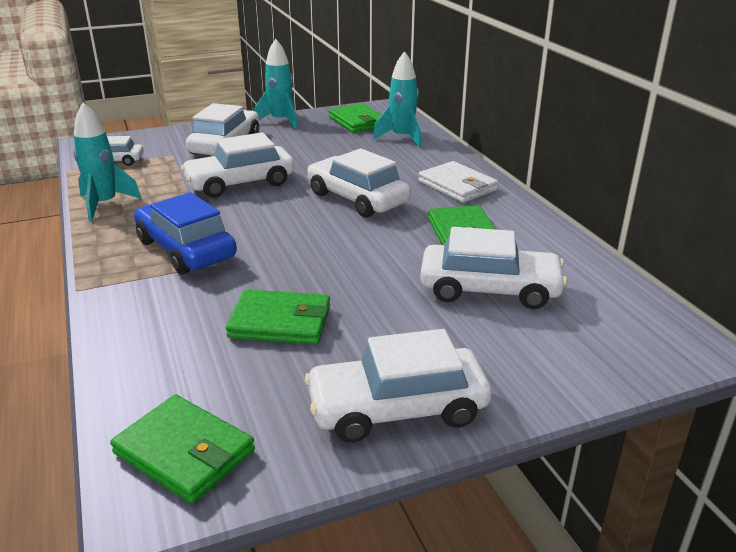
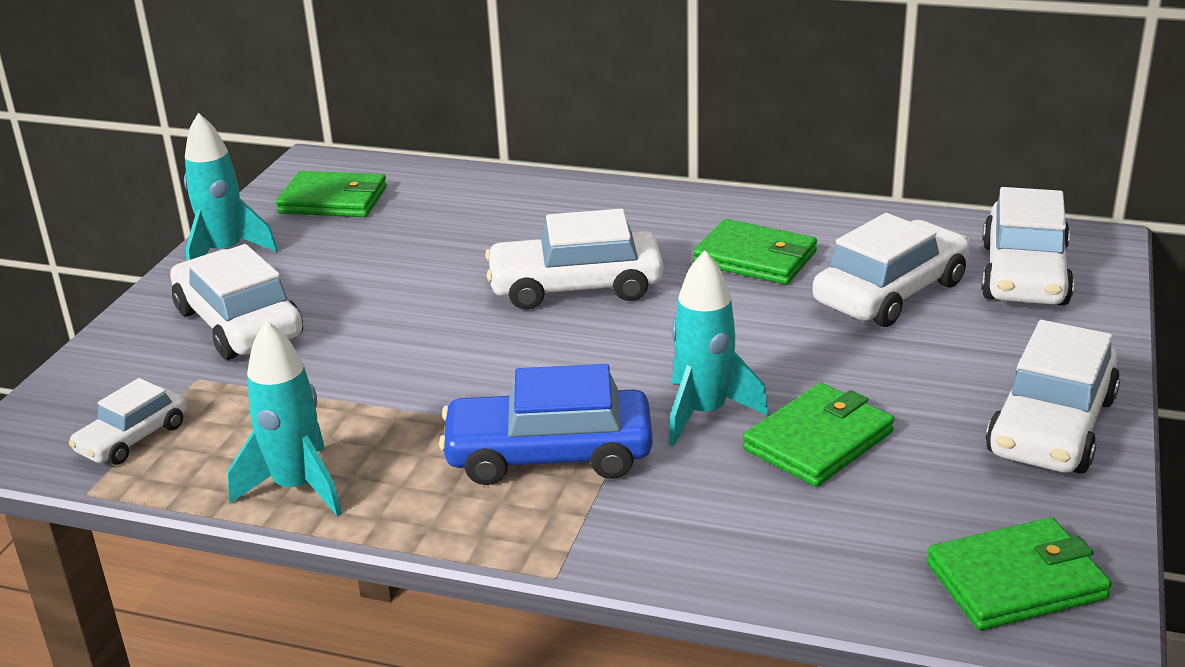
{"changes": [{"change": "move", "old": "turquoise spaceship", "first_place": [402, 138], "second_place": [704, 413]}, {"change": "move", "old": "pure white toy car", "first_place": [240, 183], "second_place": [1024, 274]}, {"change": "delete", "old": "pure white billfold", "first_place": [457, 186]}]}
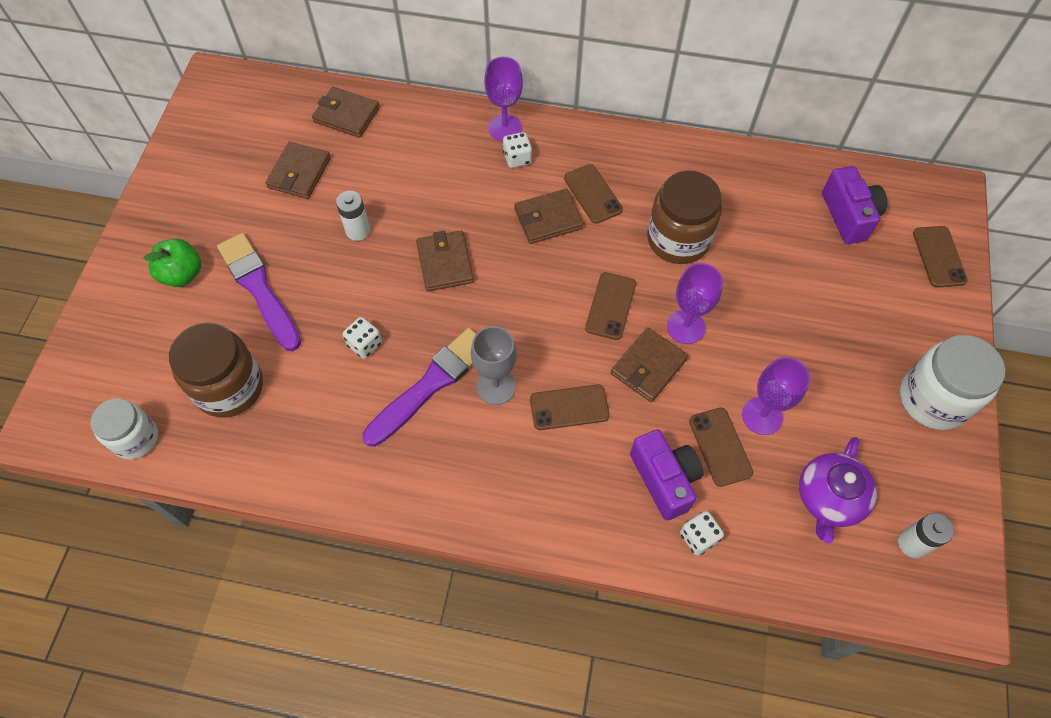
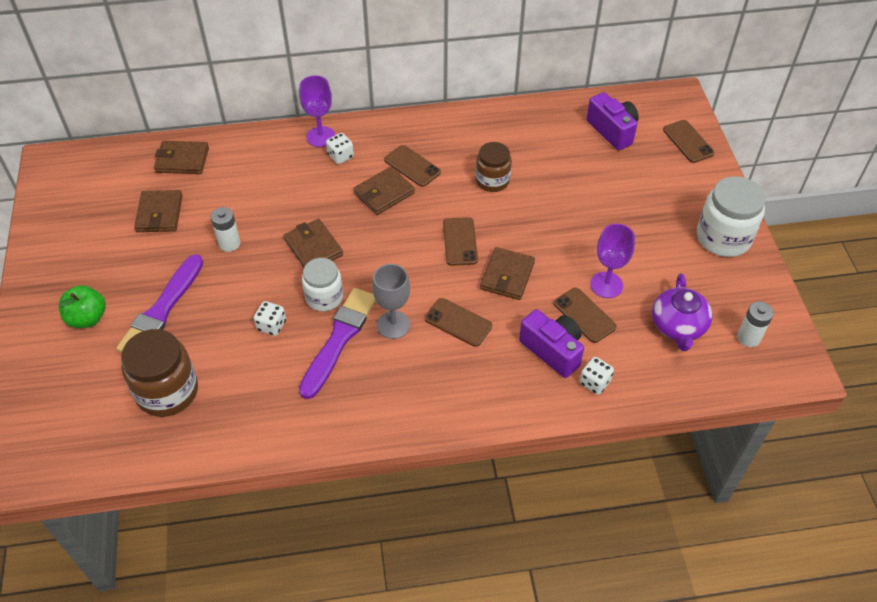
{"changes": [{"change": "rotate", "old": "violet paintbrush", "first_place": [259, 289], "second_place": [162, 310], "degrees": -105}, {"change": "move", "old": "pure white jar", "first_place": [135, 438], "second_place": [324, 297]}, {"change": "rotate", "old": "brown mobile phone", "first_place": [569, 407], "second_place": [458, 322], "degrees": 60}, {"change": "resize", "old": "brown jar", "first_place": [678, 239], "second_place": [492, 180], "factor": 0.65}, {"change": "delete", "old": "violet wine glass", "first_place": [685, 327]}]}
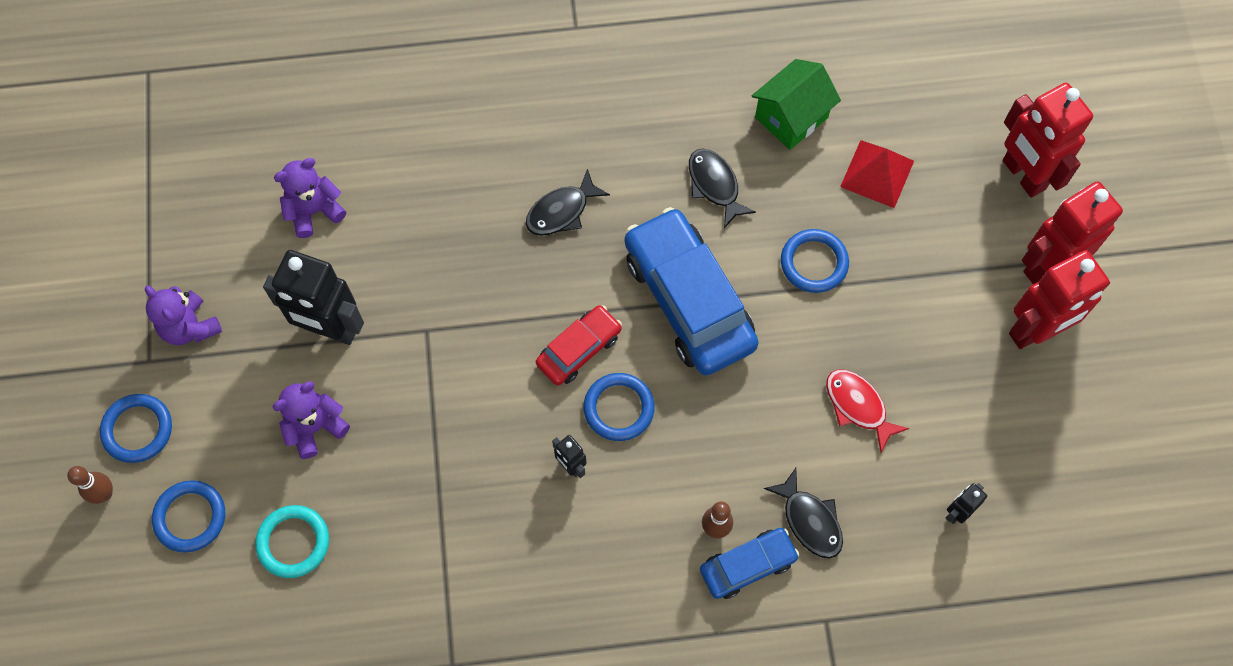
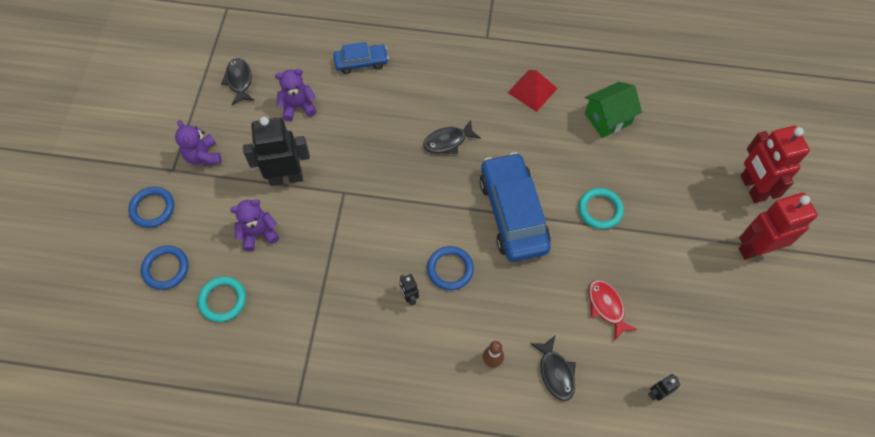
{"changes": [{"change": "move", "old": "ebony toy fish", "first_place": [714, 185], "second_place": [239, 81]}, {"change": "rotate", "old": "ebony toy robot", "first_place": [330, 329], "second_place": [286, 177], "degrees": 135}, {"change": "move", "old": "blue toy car", "first_place": [747, 565], "second_place": [361, 62]}, {"change": "move", "old": "scarlet solid pyramid", "first_place": [877, 173], "second_place": [532, 90]}, {"change": "recolor", "old": "blue ring", "new": "turquoise ring", "first_place": [814, 263], "second_place": [600, 210]}, {"change": "delete", "old": "brown bowling pin", "first_place": [104, 494]}, {"change": "delete", "old": "scarlet toy car", "first_place": [579, 349]}, {"change": "delete", "old": "scarlet toy robot", "first_place": [1035, 331]}]}
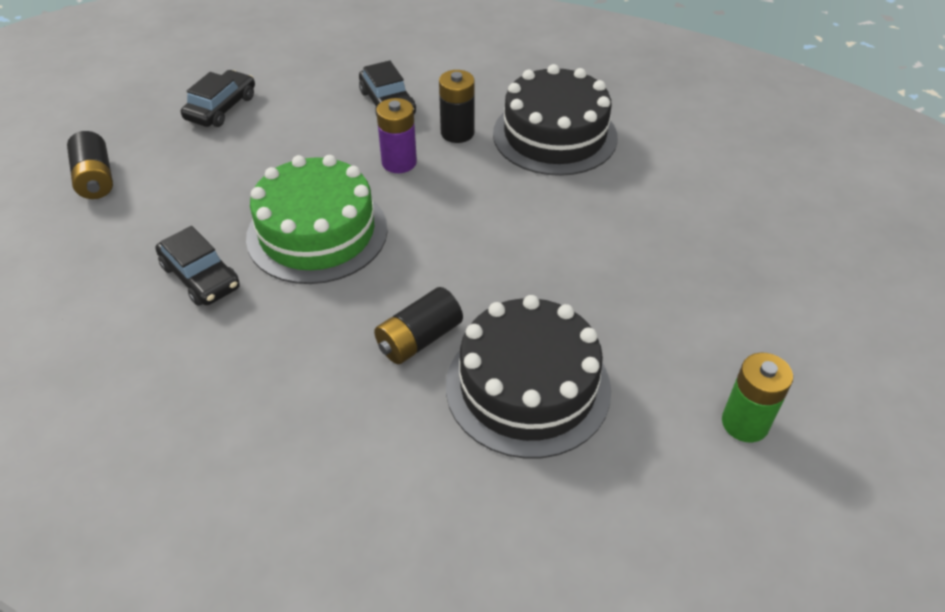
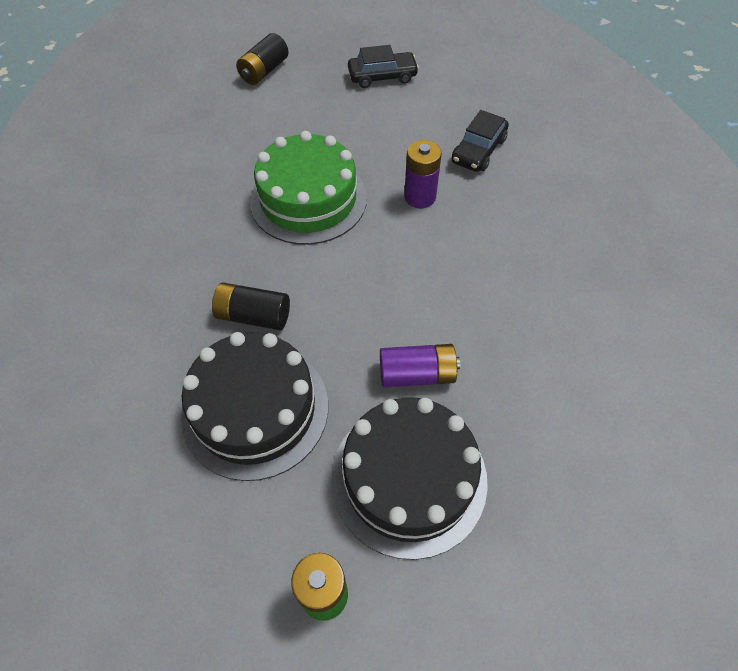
{"changes": [{"change": "move", "old": "ebony cake", "first_place": [555, 135], "second_place": [408, 478]}, {"change": "insert", "new": "violet AA battery", "second_place": [417, 374]}, {"change": "delete", "old": "ebony toy car", "first_place": [200, 276]}, {"change": "delete", "old": "ebony AA battery", "first_place": [457, 133]}]}
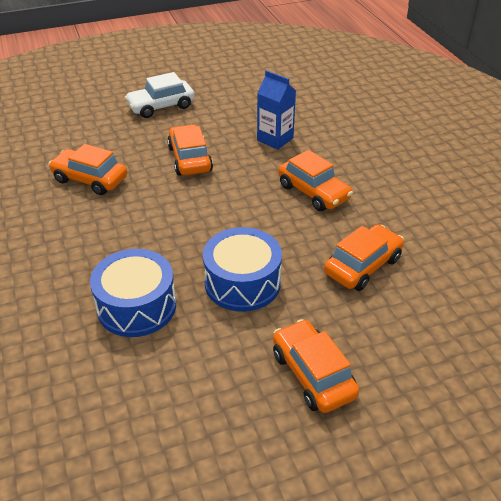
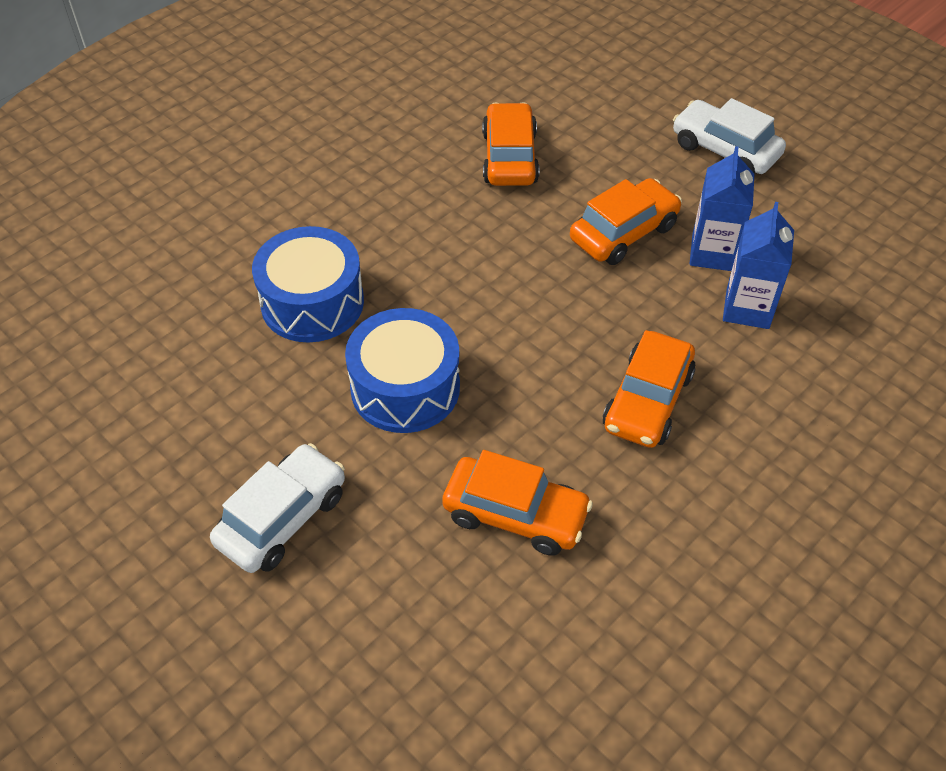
{"changes": [{"change": "recolor", "old": "orange toy car", "new": "pure white toy car", "first_place": [312, 374], "second_place": [282, 518]}, {"change": "insert", "new": "blue juice carton", "second_place": [712, 253]}]}
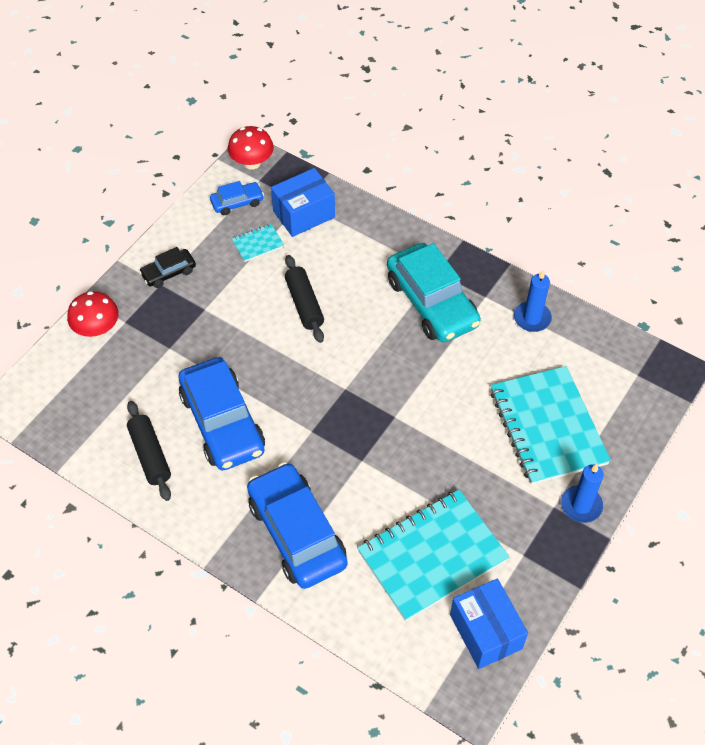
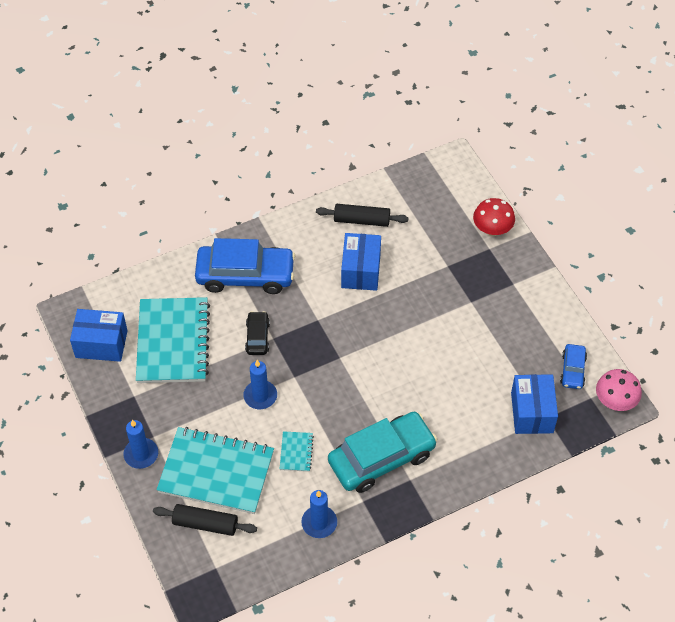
{"changes": [{"change": "move", "old": "ebony dough roller", "first_place": [304, 304], "second_place": [205, 524]}, {"change": "insert", "new": "blue pillar candle", "second_place": [260, 396]}, {"change": "move", "old": "ebony toy car", "first_place": [168, 272], "second_place": [257, 337]}, {"change": "move", "old": "turquoise exercise book", "first_place": [258, 244], "second_place": [296, 452]}, {"change": "rotate", "old": "turquoise toy car", "first_place": [432, 302], "second_place": [381, 458], "degrees": 150}, {"change": "replace", "old": "blue toy car", "new": "blue package", "first_place": [222, 422], "second_place": [360, 271]}, {"change": "recolor", "old": "scarlet mushroom", "new": "pink mushroom", "first_place": [252, 163], "second_place": [615, 401]}]}
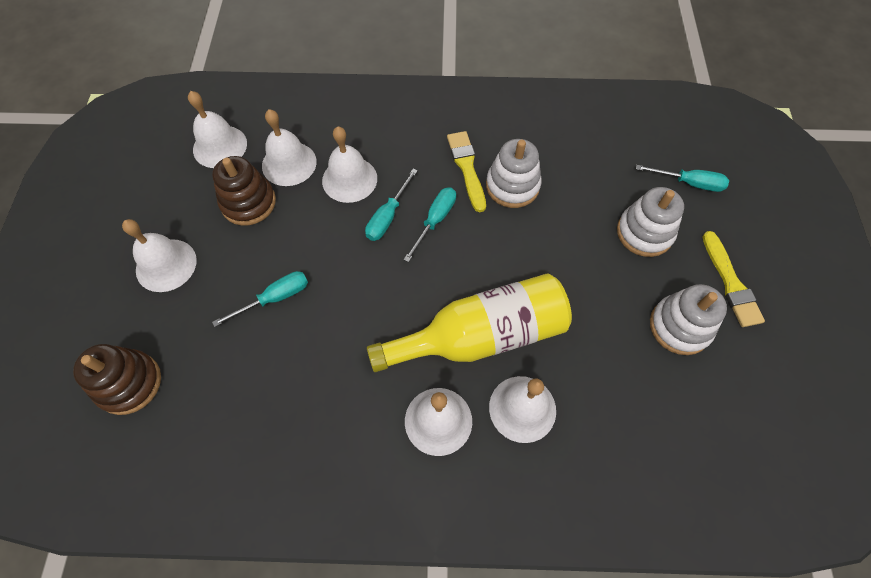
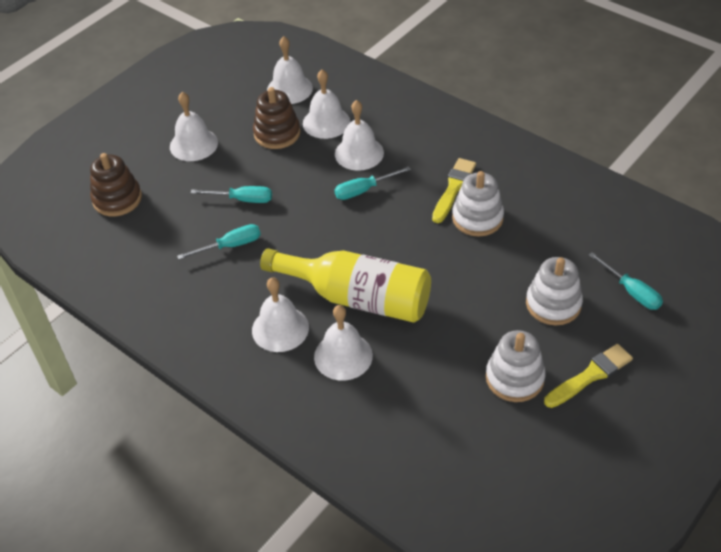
{"changes": [{"change": "move", "old": "turquoise screwdriver", "first_place": [435, 221], "second_place": [230, 246]}, {"change": "rotate", "old": "bright yellow paintbrush", "first_place": [730, 283], "second_place": [590, 375], "degrees": -150}]}
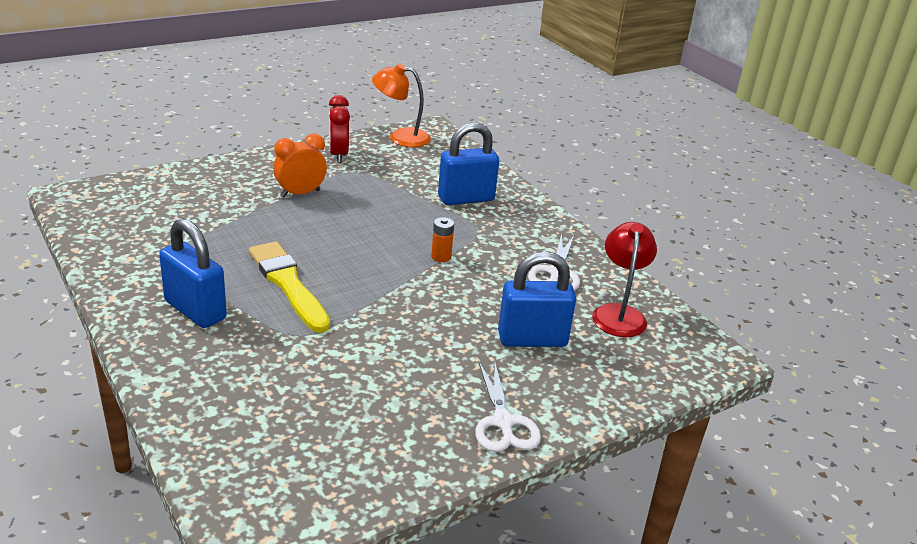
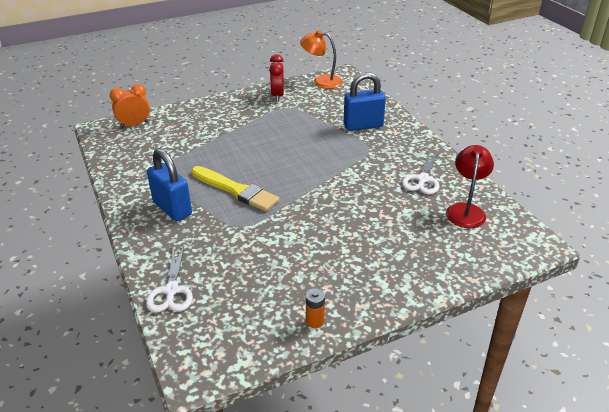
{"changes": [{"change": "move", "old": "orange bedside clock", "first_place": [300, 193], "second_place": [134, 125]}, {"change": "move", "old": "pure white shears", "first_place": [503, 422], "second_place": [171, 290]}, {"change": "rotate", "old": "bright yellow paintbrush", "first_place": [288, 285], "second_place": [235, 190], "degrees": 150}, {"change": "move", "old": "orange AA battery", "first_place": [441, 257], "second_place": [315, 321]}, {"change": "delete", "old": "blue padlock", "first_place": [532, 339]}]}
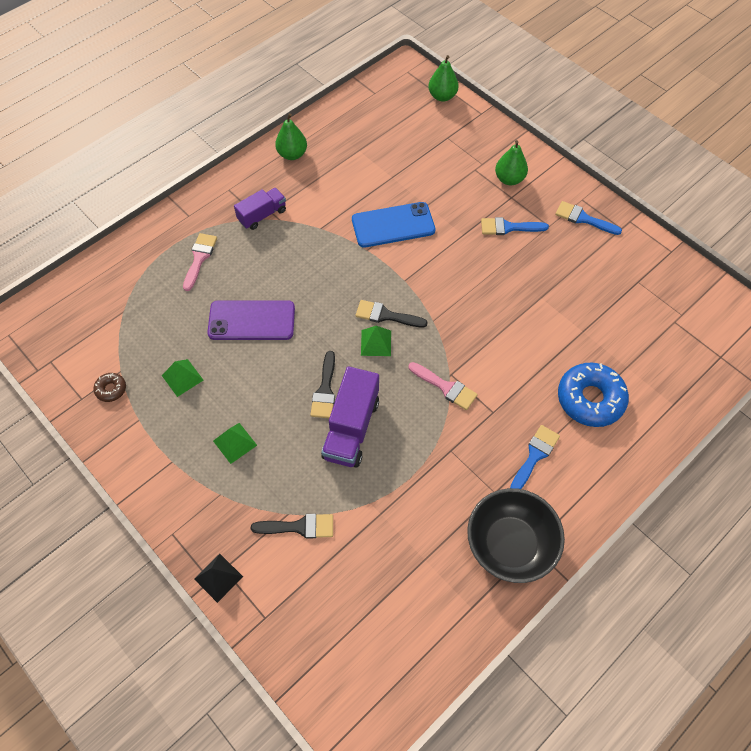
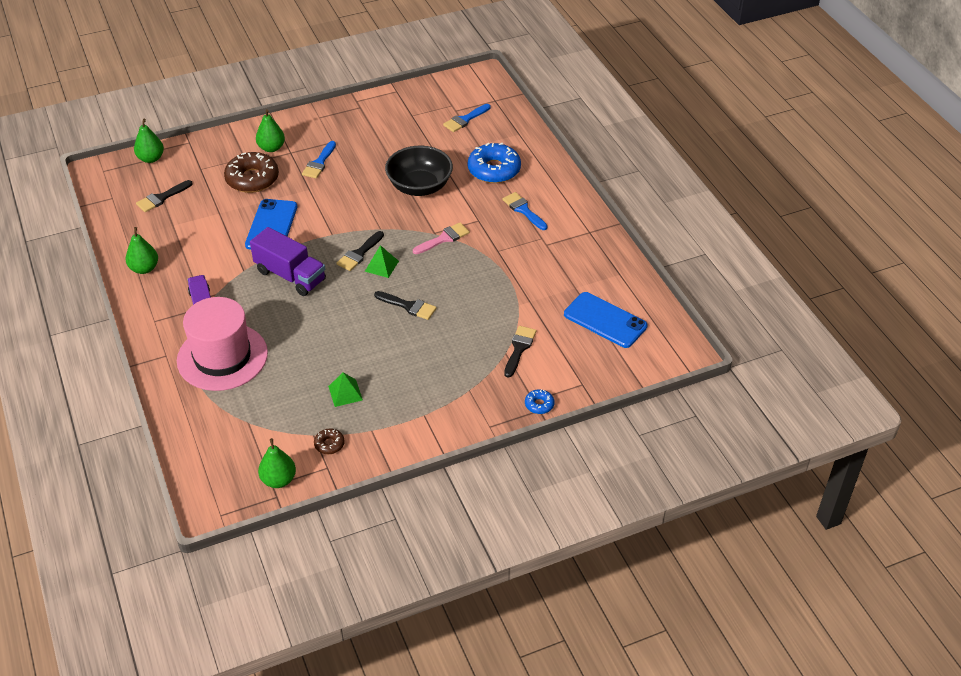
{"changes": [{"change": "insert", "new": "ebony paintbrush", "second_place": [161, 198]}, {"change": "replace", "old": "pink paintbrush", "new": "pink tall hat", "first_place": [199, 258], "second_place": [222, 357]}, {"change": "insert", "new": "brown donut", "second_place": [252, 179]}, {"change": "move", "old": "violet lorry", "first_place": [351, 428], "second_place": [290, 275]}, {"change": "insert", "new": "leaf-green pear fruit", "second_place": [279, 480]}, {"change": "move", "old": "ebony deep dish", "first_place": [510, 544], "second_place": [419, 186]}, {"change": "move", "old": "blue paintbrush", "first_place": [583, 218], "second_place": [465, 119]}, {"change": "replace", "old": "ebony solid pyramid", "new": "blue donut", "first_place": [218, 577], "second_place": [539, 405]}, {"change": "insert", "new": "blue mobile phone", "second_place": [605, 320]}, {"change": "delete", "old": "violet mobile phone", "first_place": [251, 320]}, {"change": "delete", "old": "leaf-green solid pyramid", "first_place": [235, 443]}]}
